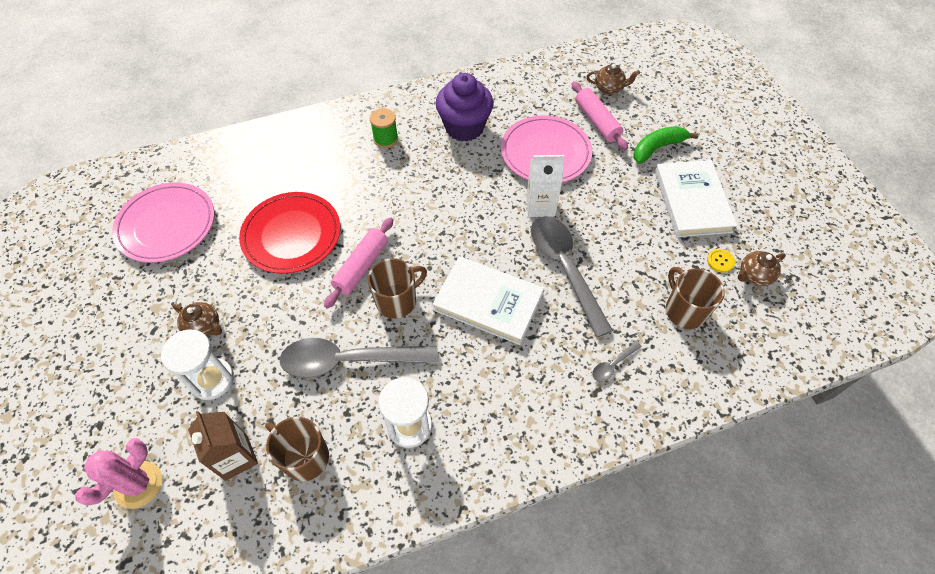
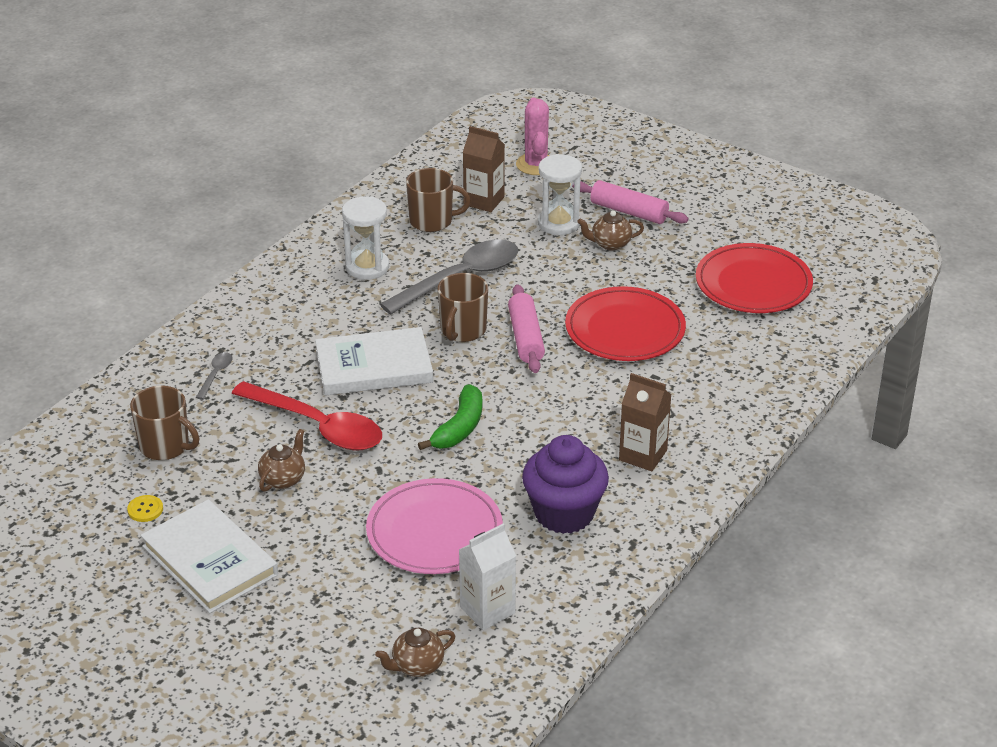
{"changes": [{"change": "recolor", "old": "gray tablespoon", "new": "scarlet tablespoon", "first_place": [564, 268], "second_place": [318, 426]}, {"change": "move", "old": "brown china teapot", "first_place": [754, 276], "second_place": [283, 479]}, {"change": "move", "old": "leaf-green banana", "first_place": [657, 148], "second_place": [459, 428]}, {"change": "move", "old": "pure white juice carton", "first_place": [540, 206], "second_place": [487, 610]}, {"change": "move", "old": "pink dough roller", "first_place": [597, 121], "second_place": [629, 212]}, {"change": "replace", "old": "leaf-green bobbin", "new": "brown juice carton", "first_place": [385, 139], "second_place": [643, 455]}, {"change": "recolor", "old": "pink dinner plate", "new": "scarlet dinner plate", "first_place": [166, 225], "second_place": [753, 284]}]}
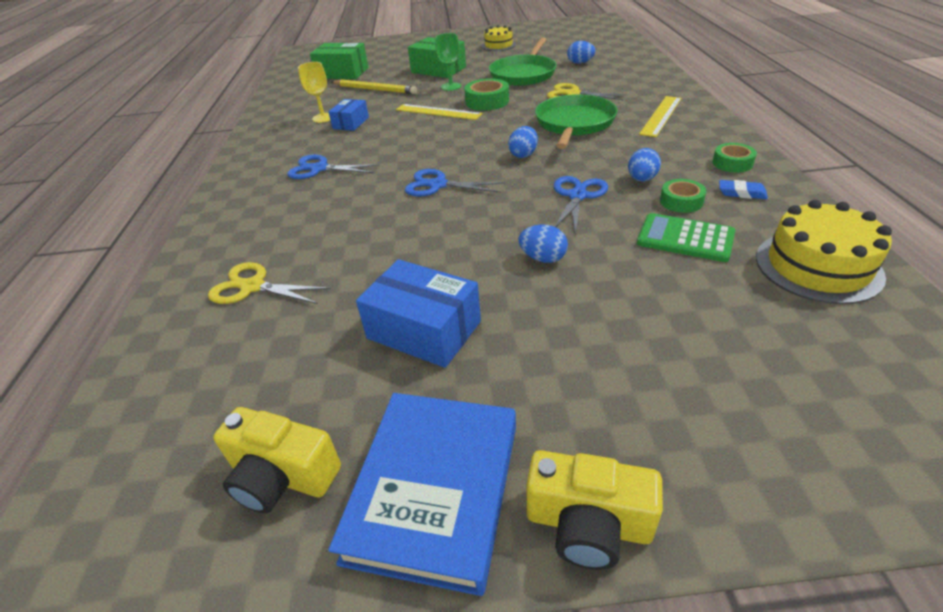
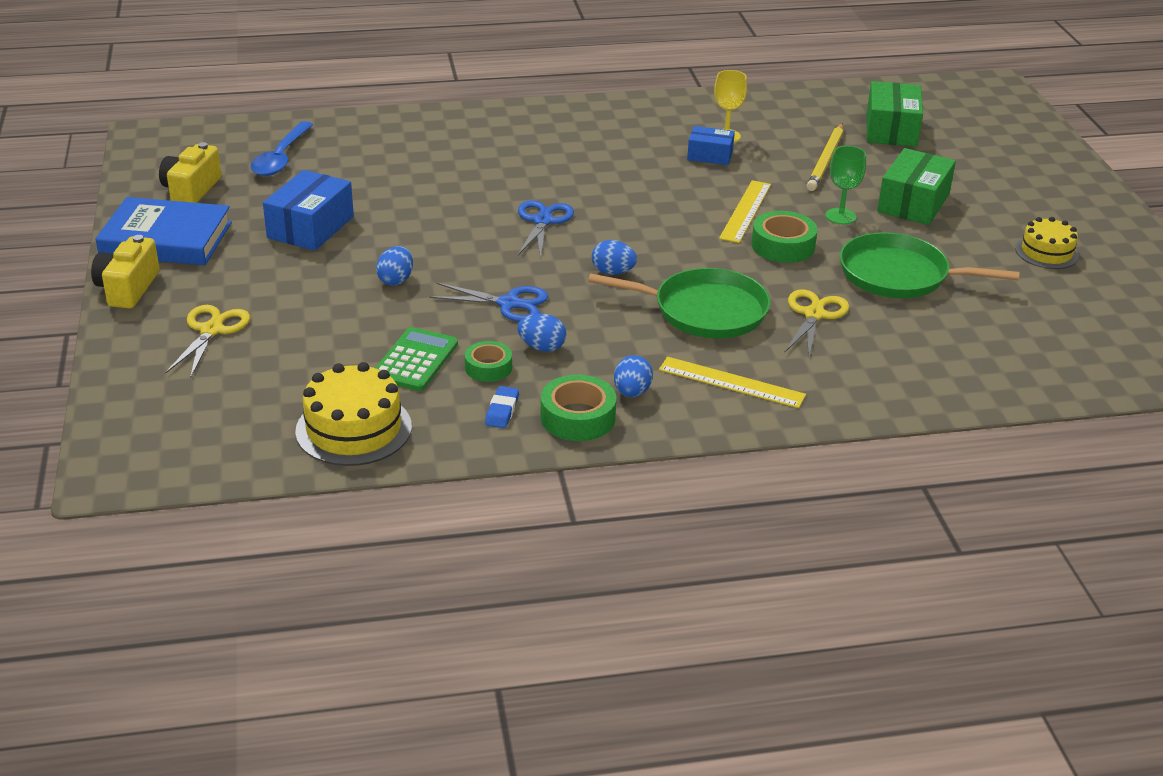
{"changes": [{"change": "move", "old": "bright yellow shears", "first_place": [253, 287], "second_place": [211, 330]}, {"change": "insert", "new": "blue tablespoon", "second_place": [281, 158]}, {"change": "resize", "old": "leaf-green sticky tape", "first_place": [732, 163], "second_place": [578, 417], "factor": 1.52}, {"change": "move", "old": "blue egg", "first_place": [580, 63], "second_place": [632, 392]}, {"change": "delete", "old": "blue shears", "first_place": [319, 169]}]}
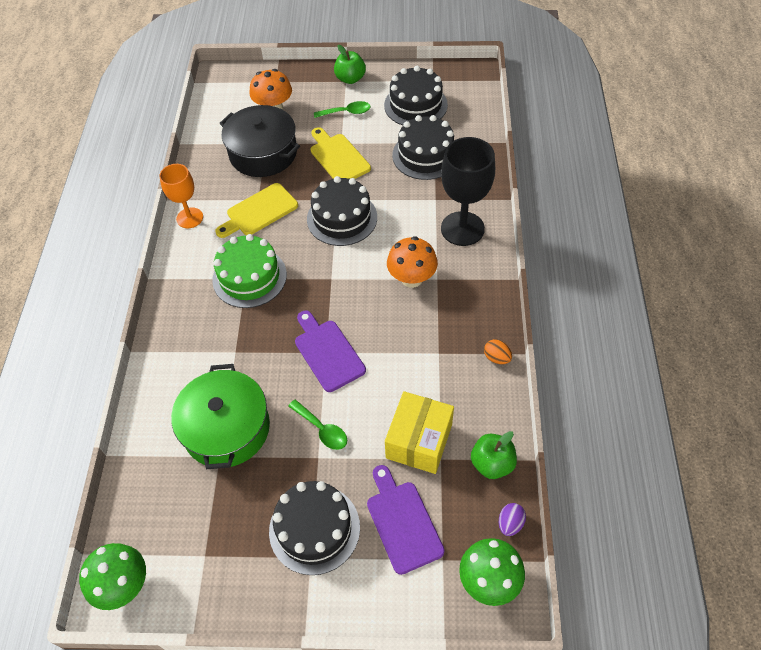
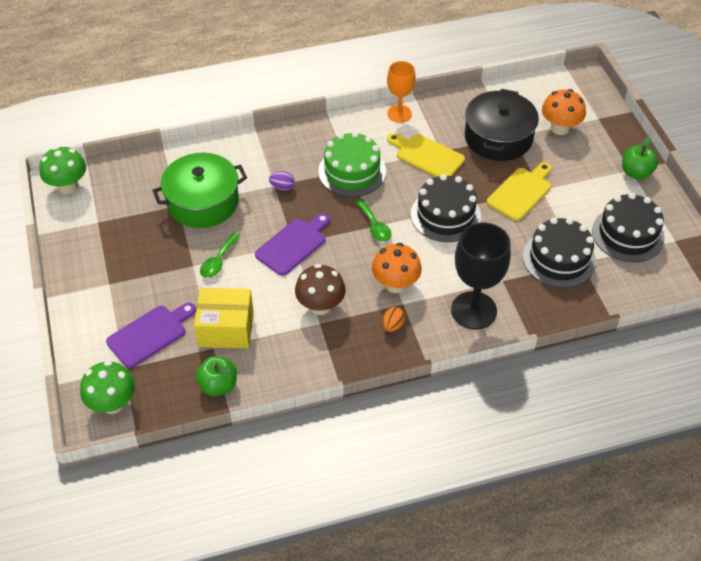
{"changes": [{"change": "move", "old": "violet egg", "first_place": [510, 523], "second_place": [282, 187]}, {"change": "insert", "new": "brown mushroom", "second_place": [320, 306]}, {"change": "move", "old": "leaf-green tablespoon", "first_place": [346, 112], "second_place": [374, 226]}, {"change": "move", "old": "orange egg", "first_place": [496, 358], "second_place": [392, 326]}, {"change": "delete", "old": "ebony cake", "first_place": [314, 529]}]}
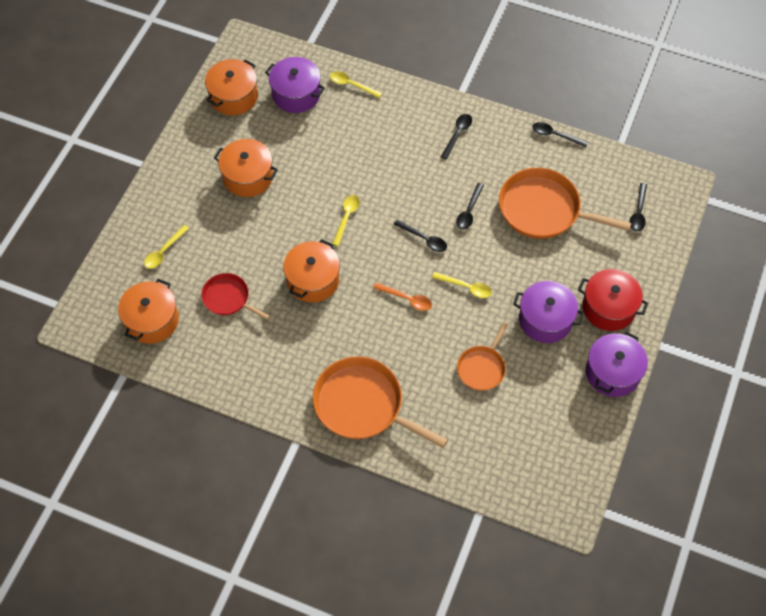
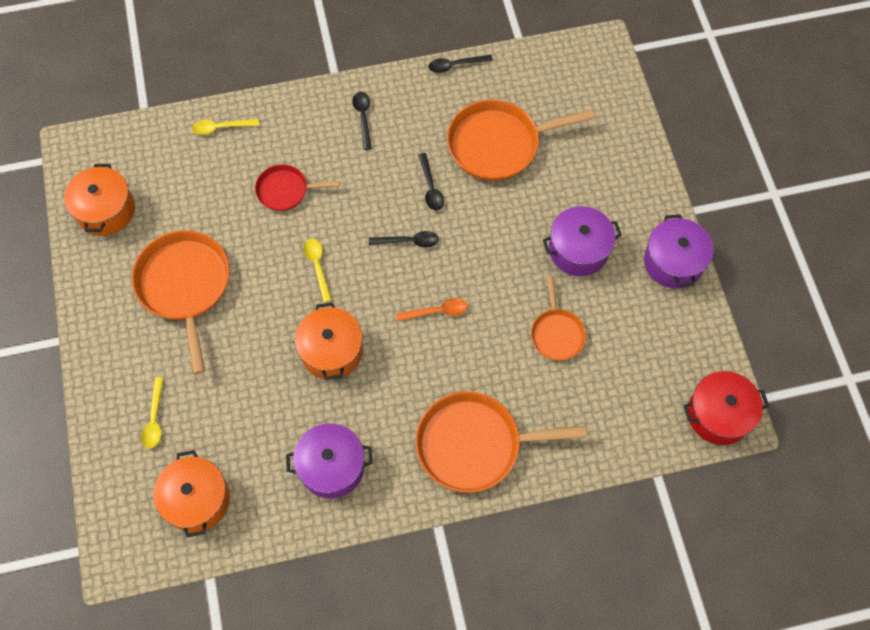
{"changes": [{"change": "replace", "old": "orange cooking pot", "new": "orange skillet", "first_place": [248, 177], "second_place": [185, 285]}, {"change": "move", "old": "scarlet skillet", "first_place": [228, 298], "second_place": [285, 190]}, {"change": "move", "old": "violet cooking pot", "first_place": [296, 94], "second_place": [332, 466]}, {"change": "move", "old": "scarlet cooking pot", "first_place": [608, 308], "second_place": [718, 414]}, {"change": "delete", "old": "bright yellow tablespoon", "first_place": [466, 287]}, {"change": "delete", "old": "ebony tablespoon", "first_place": [638, 212]}]}
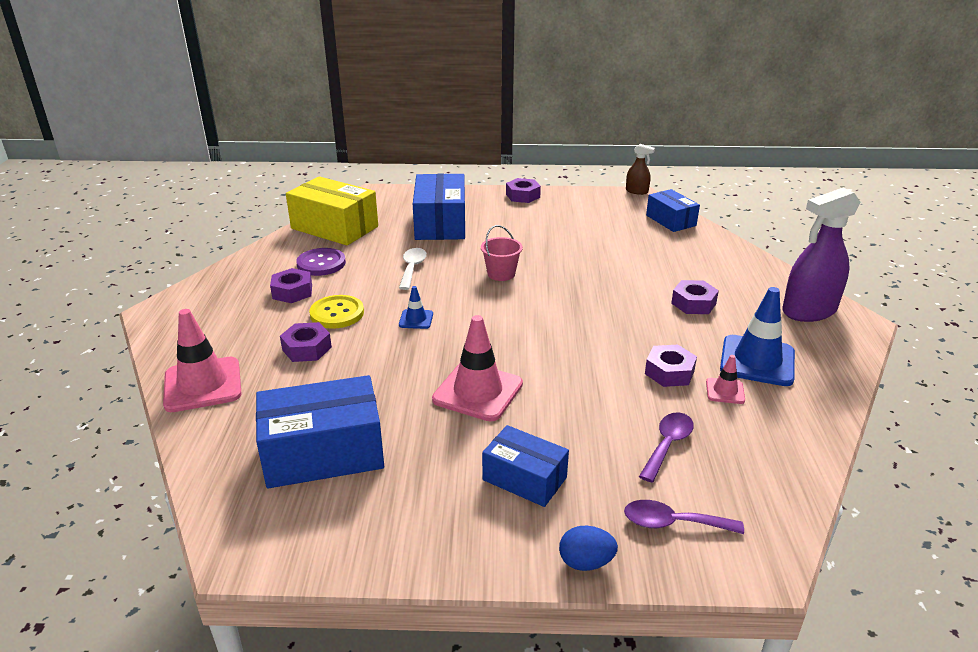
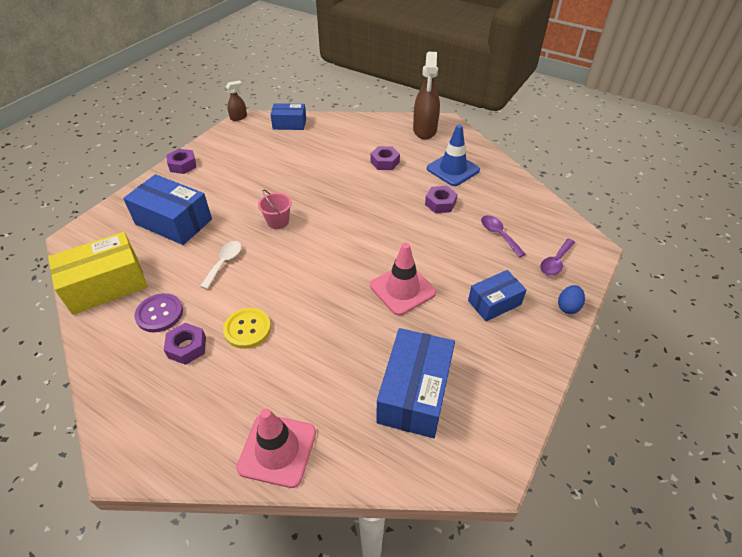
{"changes": [{"change": "rotate", "old": "pure white tablespoon", "first_place": [412, 268], "second_place": [224, 262], "degrees": 75}, {"change": "recolor", "old": "violet spray bottle", "new": "brown spray bottle", "first_place": [809, 311], "second_place": [424, 130]}, {"change": "delete", "old": "violet hexagon nut", "first_place": [307, 348]}, {"change": "delete", "old": "blue traffic cone", "first_place": [416, 319]}, {"change": "delete", "old": "pink traffic cone", "first_place": [725, 391]}]}
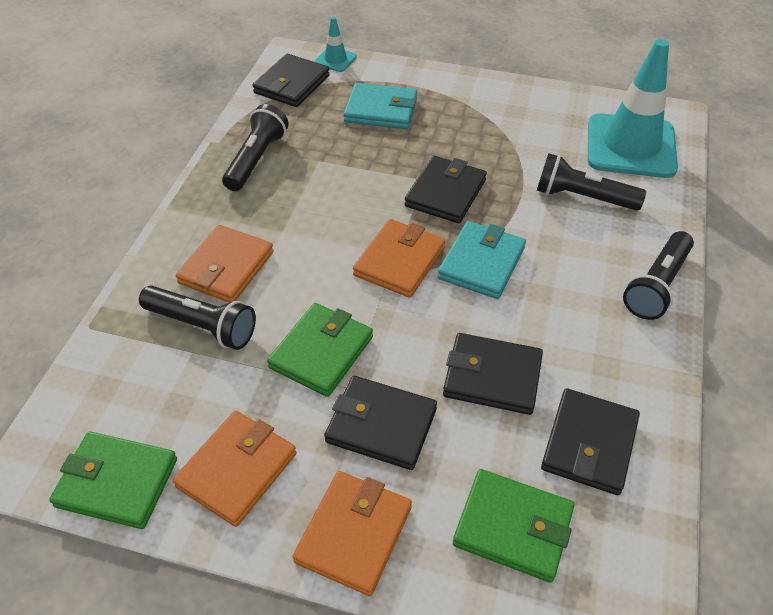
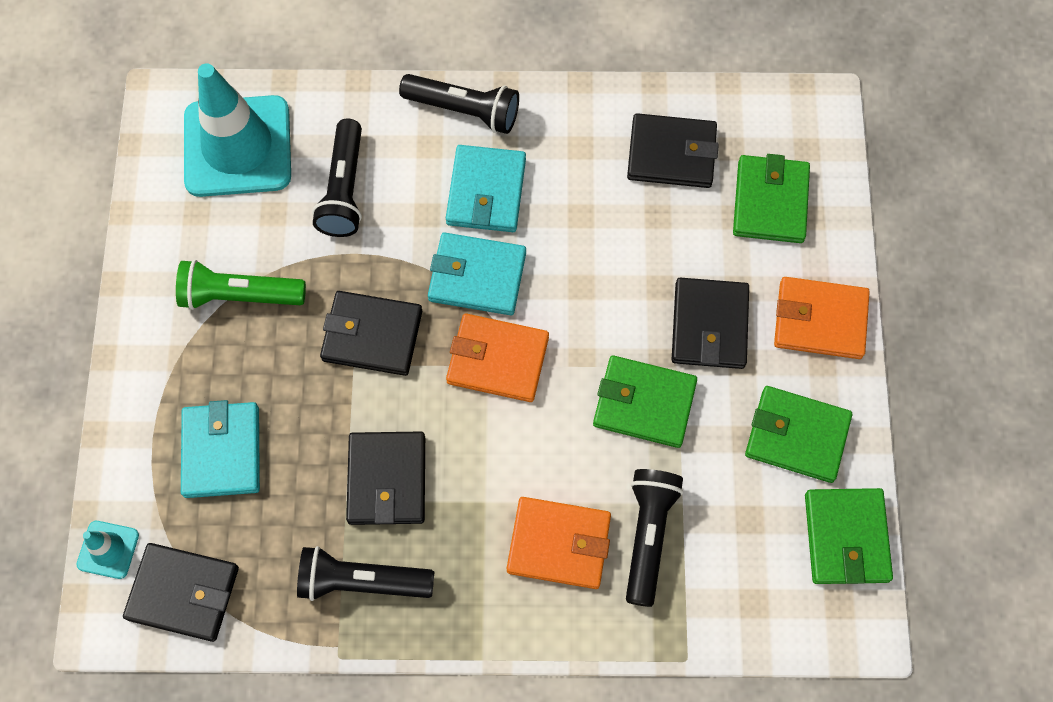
{"changes": [{"change": "insert", "new": "leaf-green pocket torch", "second_place": [239, 295]}, {"change": "move", "old": "ebony billfold", "first_place": [492, 377], "second_place": [387, 480]}, {"change": "insert", "new": "turquoise billfold", "second_place": [486, 191]}, {"change": "recolor", "old": "orange billfold", "new": "leaf-green billfold", "first_place": [237, 470], "second_place": [797, 436]}]}
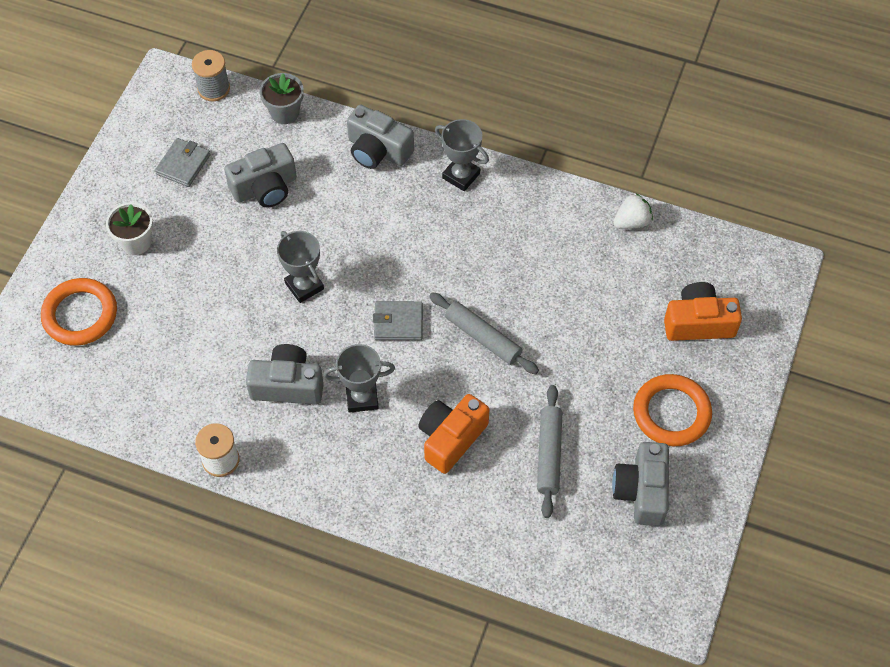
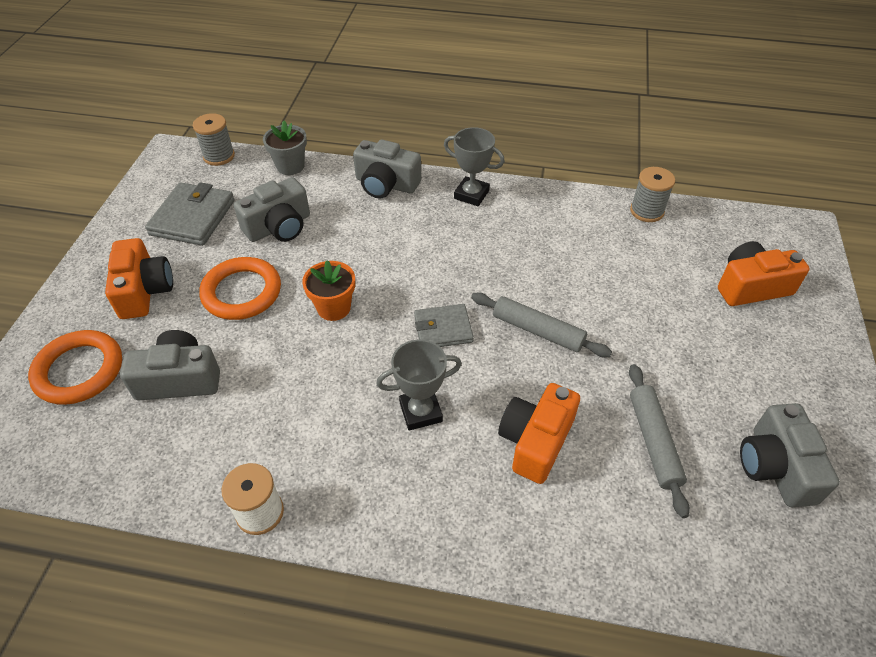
{"changes": [{"change": "replace", "old": "pure white plant pot", "new": "orange photo camera", "first_place": [136, 242], "second_place": [144, 291]}, {"change": "move", "old": "gray photo camera", "first_place": [287, 385], "second_place": [179, 379]}, {"change": "resize", "old": "gray billfold", "first_place": [183, 164], "second_place": [192, 217], "factor": 1.54}, {"change": "move", "old": "orange ring", "first_place": [671, 413], "second_place": [242, 292]}, {"change": "replace", "old": "gray trophy", "new": "orange plant pot", "first_place": [304, 286], "second_place": [334, 308]}, {"change": "replace", "old": "pure white strawberry", "new": "gray bobbin", "first_place": [631, 222], "second_place": [646, 211]}]}
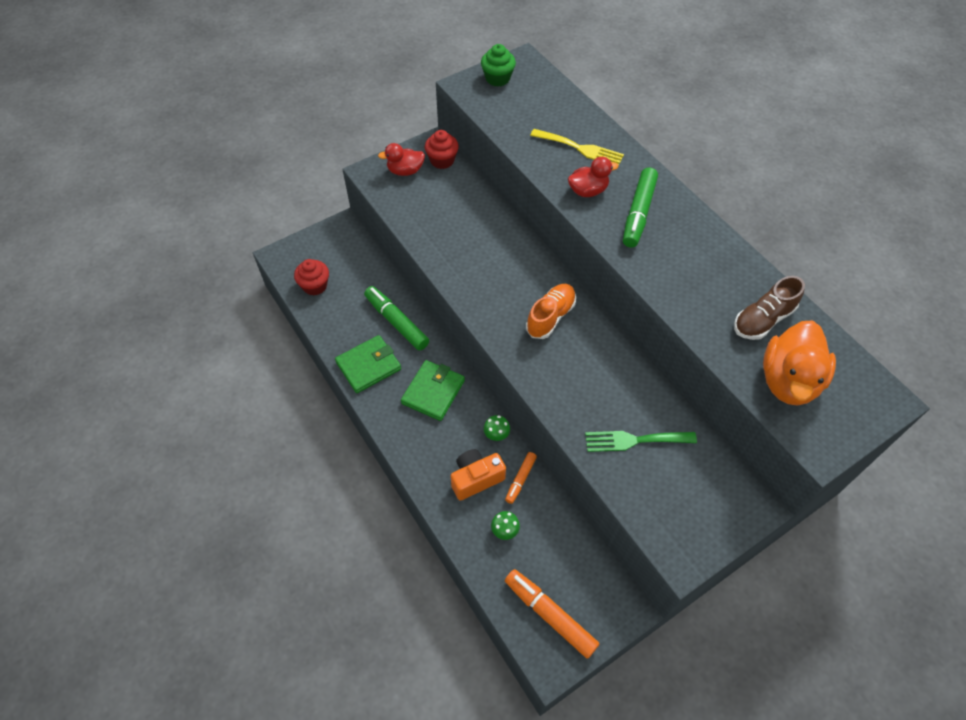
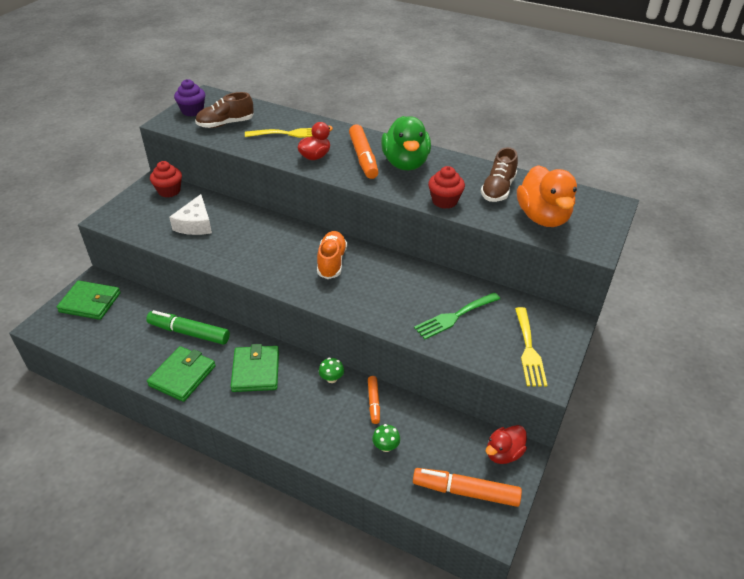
{"changes": [{"change": "insert", "new": "leaf-green billfold", "second_place": [90, 302]}, {"change": "insert", "new": "pure white cheese", "second_place": [195, 224]}, {"change": "recolor", "old": "leaf-green fairy cake", "new": "violet fairy cake", "first_place": [497, 78], "second_place": [192, 111]}, {"change": "insert", "new": "brown lace-up shoe", "second_place": [225, 124]}, {"change": "recolor", "old": "leaf-green marker pen", "new": "orange marker pen", "first_place": [638, 213], "second_place": [363, 158]}, {"change": "insert", "new": "leaf-green rubber duck", "second_place": [405, 163]}, {"change": "move", "old": "scarlet fairy cake", "first_place": [315, 286], "second_place": [444, 201]}, {"change": "move", "old": "scarlet rubber duck", "first_place": [405, 171], "second_place": [503, 453]}, {"change": "insert", "new": "bright yellow fork", "second_place": [529, 350]}, {"change": "delete", "old": "orange photo camera", "first_place": [476, 478]}]}
